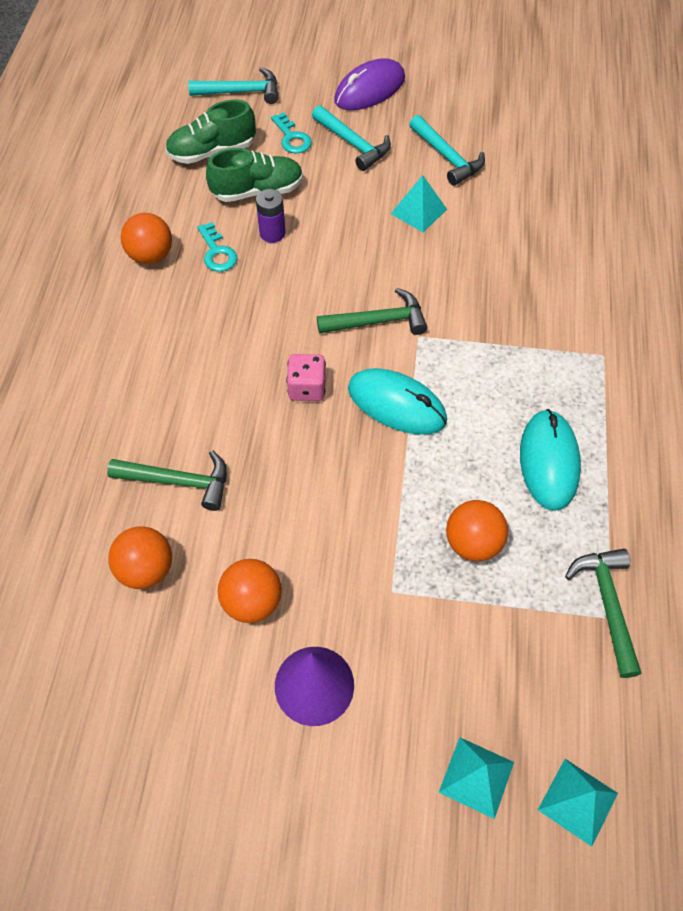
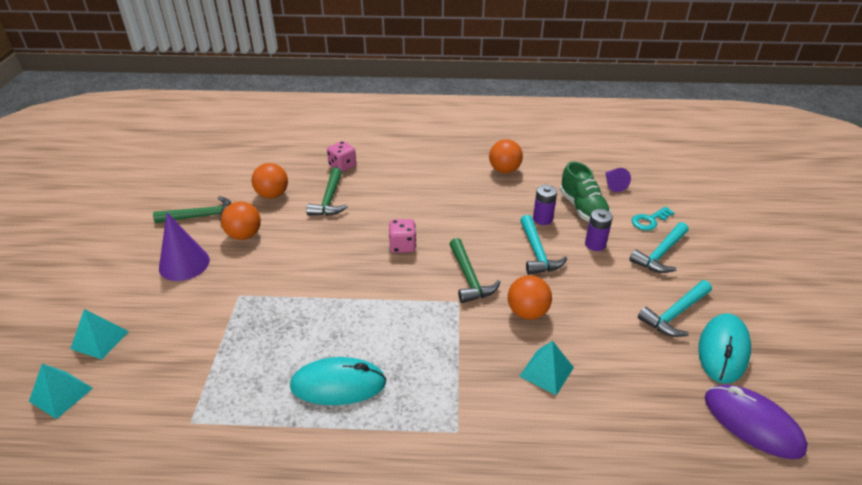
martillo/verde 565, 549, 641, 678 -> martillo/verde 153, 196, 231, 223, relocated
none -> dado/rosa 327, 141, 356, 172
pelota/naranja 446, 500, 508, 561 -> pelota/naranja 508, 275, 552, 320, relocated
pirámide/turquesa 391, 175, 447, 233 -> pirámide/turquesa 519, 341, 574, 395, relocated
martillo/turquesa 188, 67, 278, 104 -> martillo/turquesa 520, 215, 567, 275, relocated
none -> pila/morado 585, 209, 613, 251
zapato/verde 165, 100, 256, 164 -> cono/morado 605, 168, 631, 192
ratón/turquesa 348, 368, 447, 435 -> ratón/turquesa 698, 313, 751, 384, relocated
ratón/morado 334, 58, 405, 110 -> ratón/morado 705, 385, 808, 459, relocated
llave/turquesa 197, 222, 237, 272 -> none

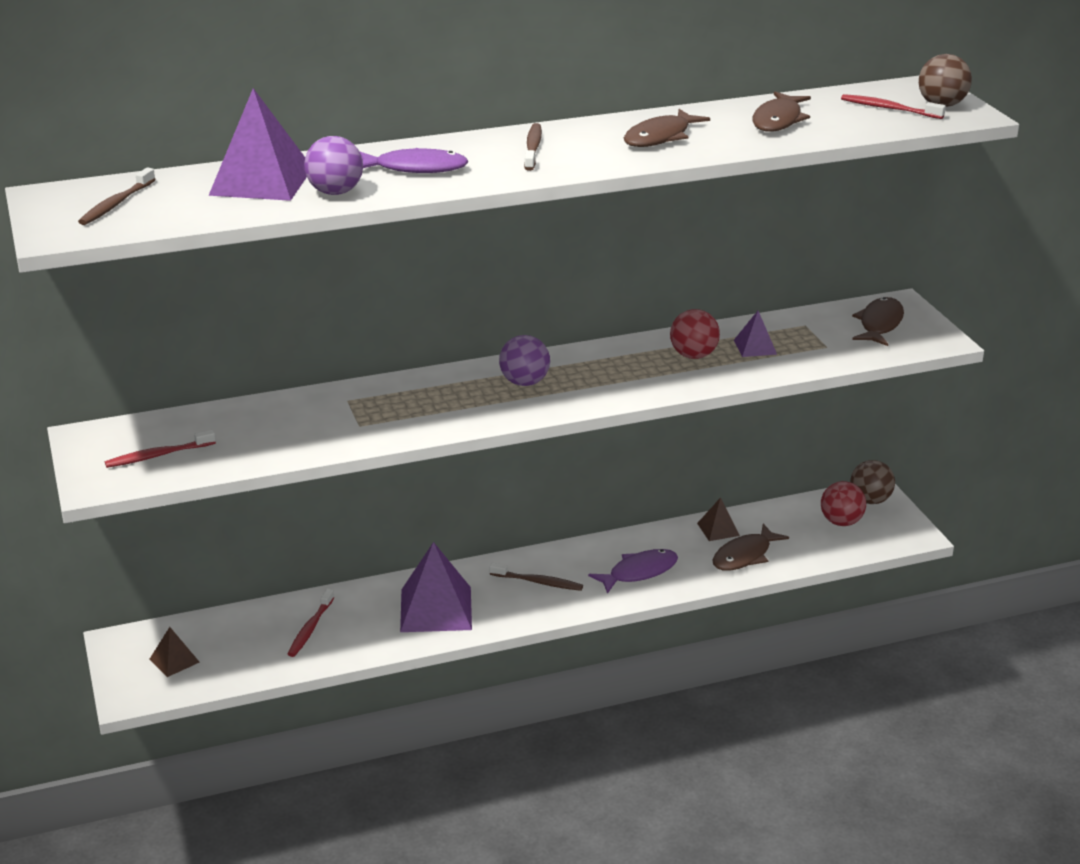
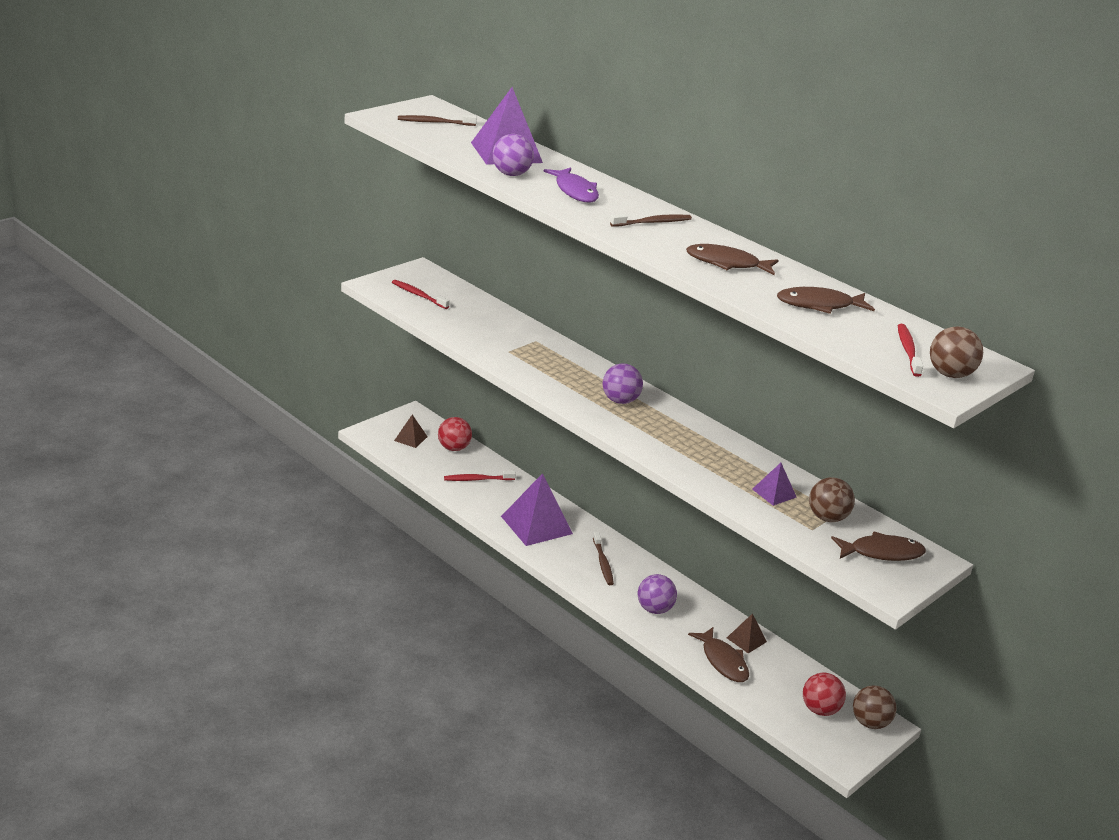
pelota/rojo 670, 309, 720, 359 -> pelota/rojo 438, 417, 472, 451, relocated
pez/morado 588, 549, 678, 594 -> pelota/morado 638, 574, 677, 614
pez/marrón 713, 524, 789, 571 -> pez/marrón 688, 627, 749, 682, 135 degrees counterclockwise
none -> pelota/marrón 809, 477, 855, 522

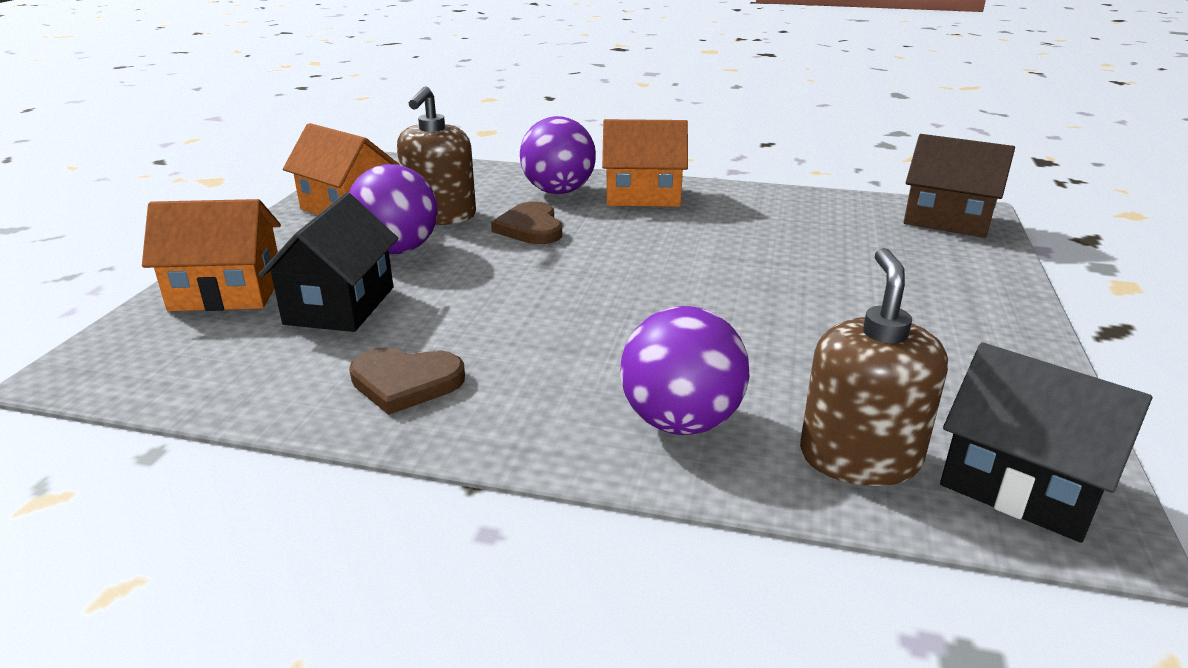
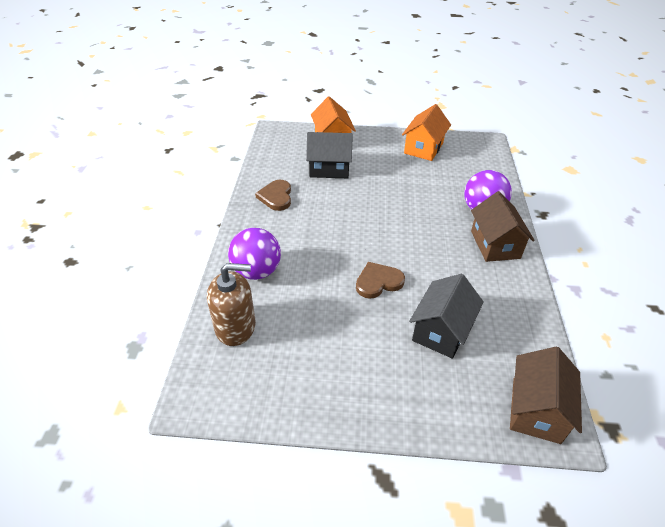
corazón/marrón 491, 201, 562, 244 -> corazón/marrón 356, 262, 405, 299, relocated
casa/negro 940, 342, 1153, 543 -> casa/negro 409, 274, 484, 359, relocated
casa/naranja 602, 119, 688, 207 -> casa/marrón 471, 191, 535, 262
pelota/morado 349, 164, 438, 254 -> none
dispensador de jabón/marrón 397, 86, 476, 225 -> none

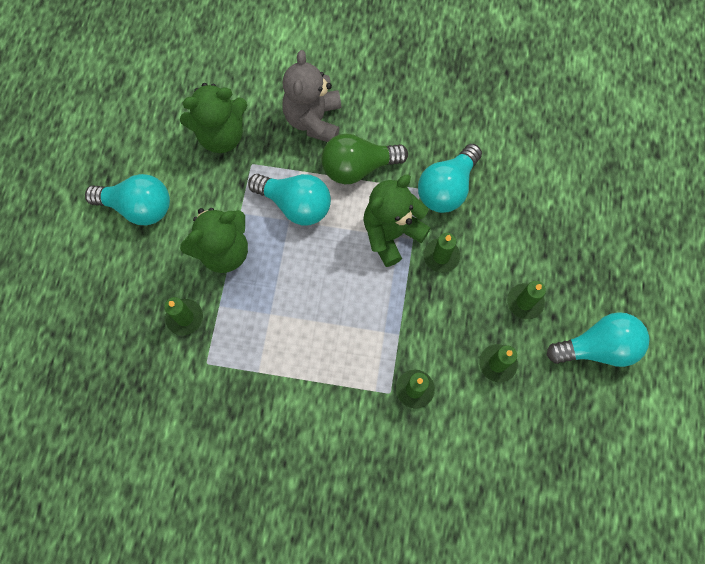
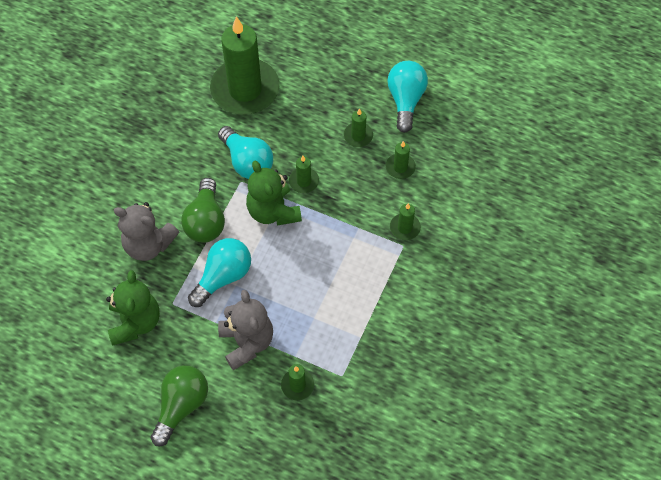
bombilla/turquesa 85, 174, 170, 225 -> bombilla/verde 150, 365, 208, 446
none -> vela/verde 210, 16, 280, 115
osito/verde 180, 208, 248, 273 -> osito/gris 218, 290, 273, 370

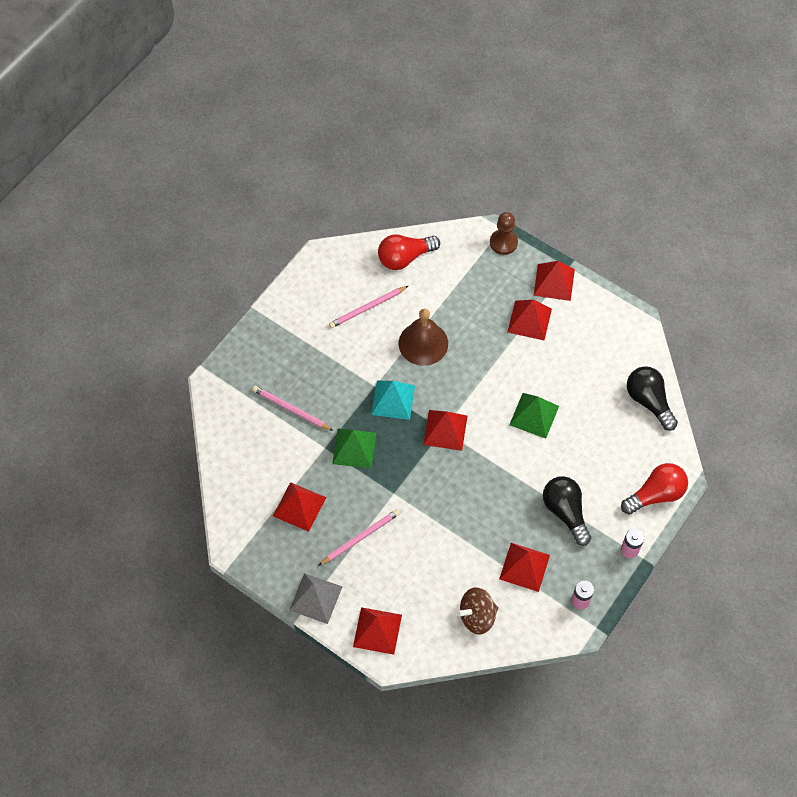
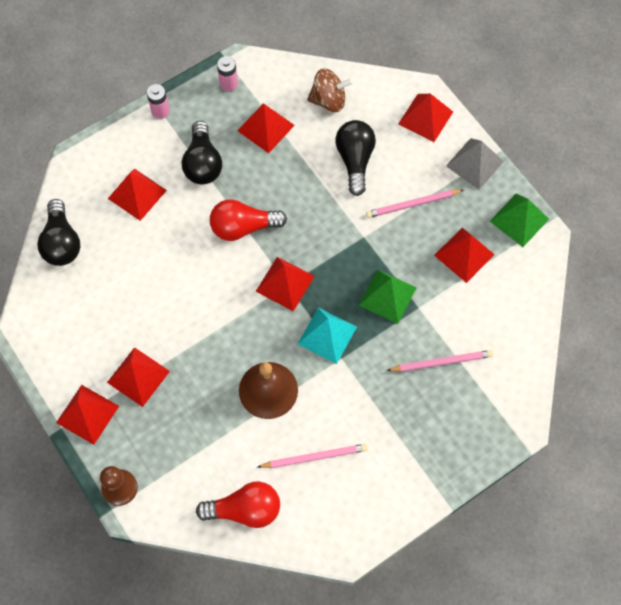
none -> pirámide/rojo 108, 168, 167, 221
bombilla/rojo 621, 463, 688, 515 -> bombilla/rojo 210, 199, 287, 241, relocated
none -> bombilla/negro 335, 120, 376, 196
lápiz/rosa 252, 386, 333, 431 -> lápiz/rosa 386, 350, 493, 372, 60 degrees counterclockwise
pirámide/verde 509, 393, 559, 439 -> pirámide/verde 490, 193, 549, 247, relocated

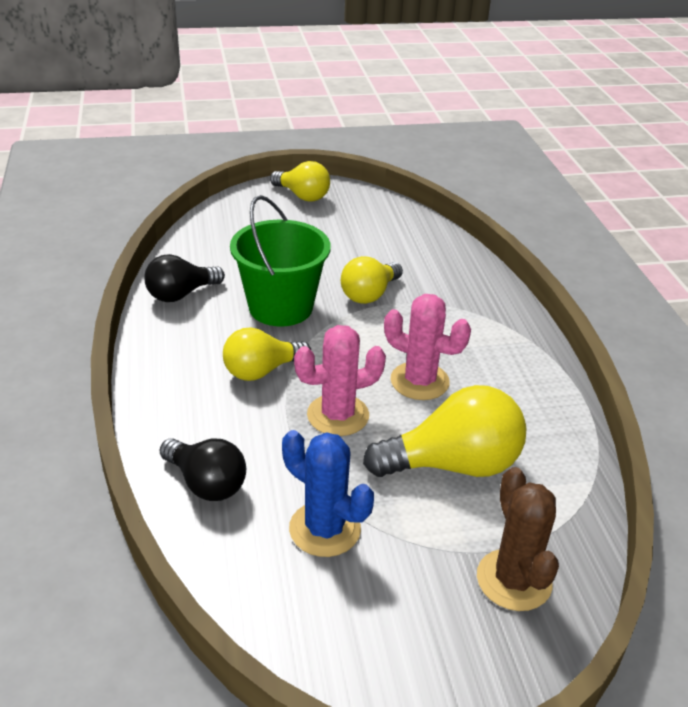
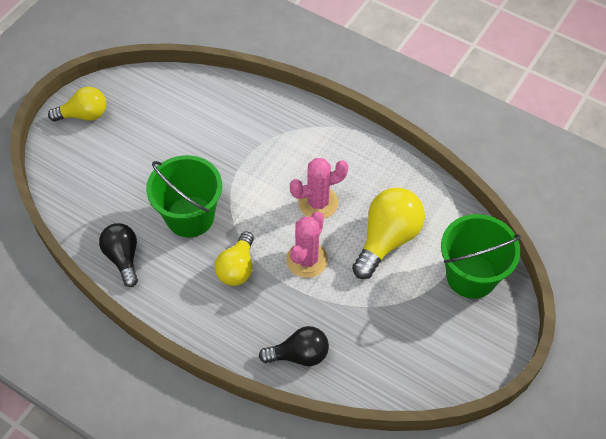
bombilla/negro 144, 254, 225, 302 -> bombilla/negro 99, 223, 138, 287, 150 degrees clockwise
cactus/marrón 477, 467, 559, 611 -> balde/verde 441, 214, 521, 299
cactus/azul 282, 430, 374, 557 -> none
bombilla/amarillo 341, 256, 403, 304 -> none

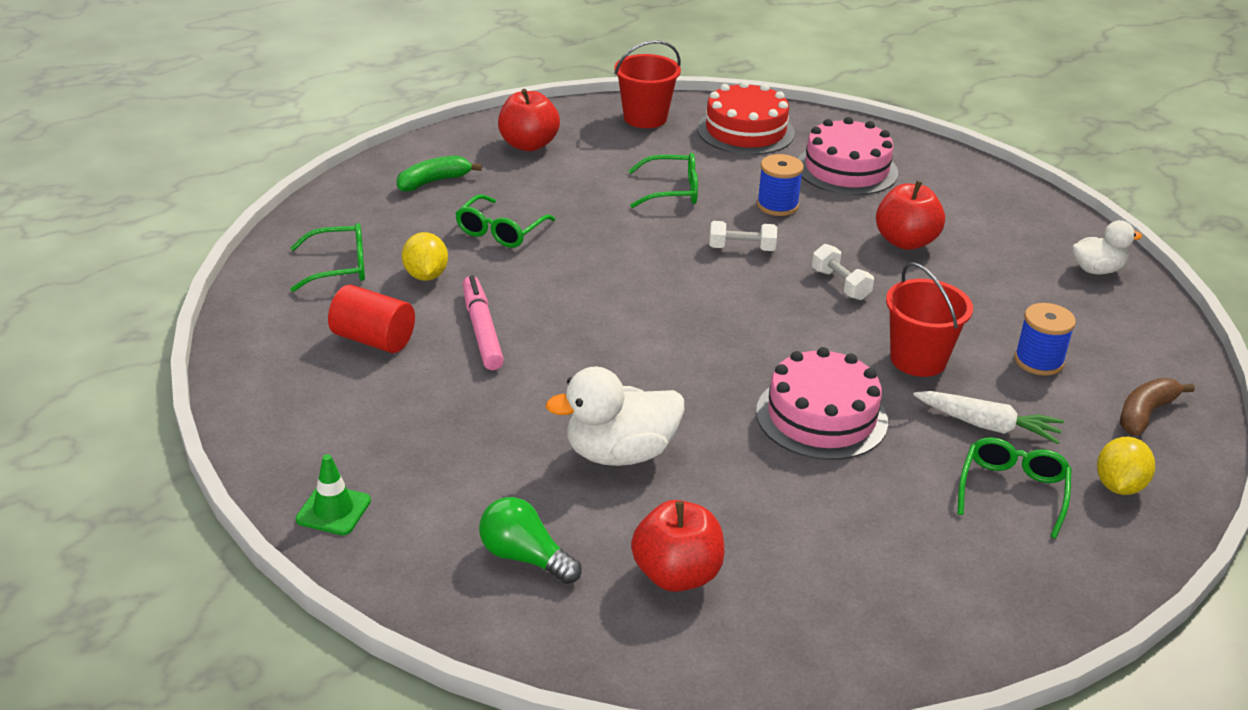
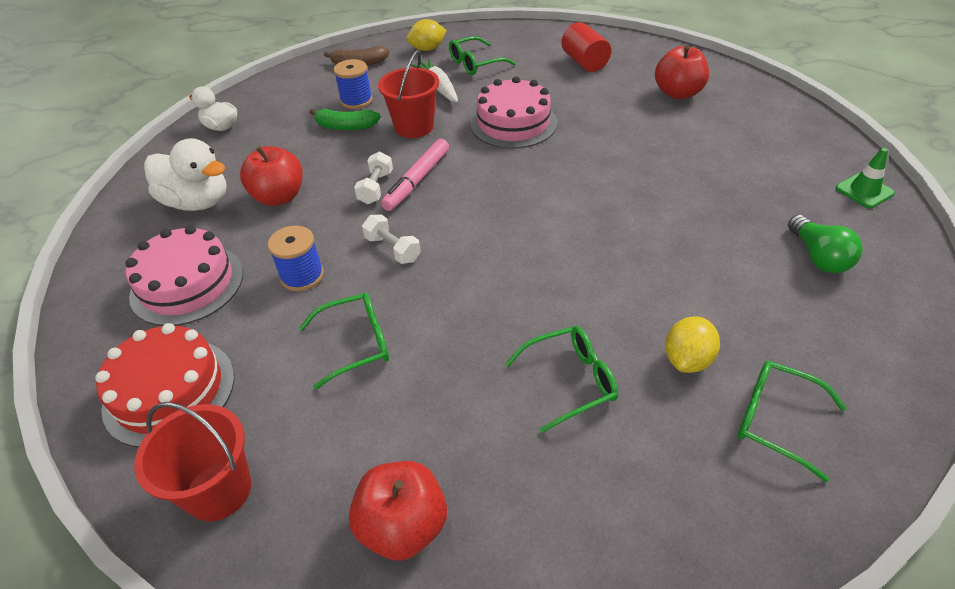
pato/blanco 546, 366, 685, 466 -> pato/blanco 144, 138, 227, 211, relocated
gafas/verde 628, 153, 698, 208 -> gafas/verde 299, 293, 389, 390, 120 degrees clockwise
plátano/verde 396, 156, 482, 191 -> plátano/verde 310, 108, 381, 130, relocated
rotulador/rosa 463, 275, 504, 370 -> rotulador/rosa 381, 139, 449, 211, relocated
cilindro/rojo 328, 285, 415, 353 -> cilindro/rojo 561, 22, 611, 72, relocated
bombilla/verde 479, 497, 582, 584 -> bombilla/verde 788, 215, 863, 273, relocated

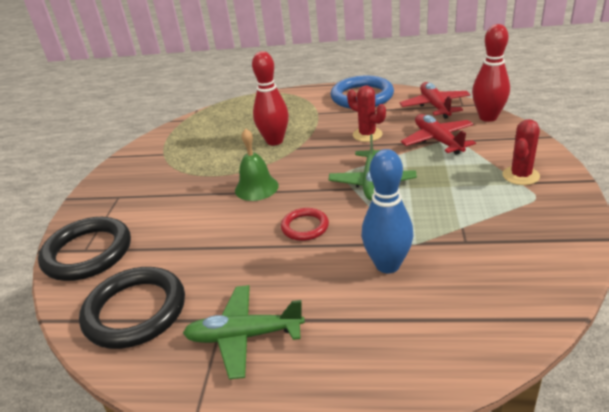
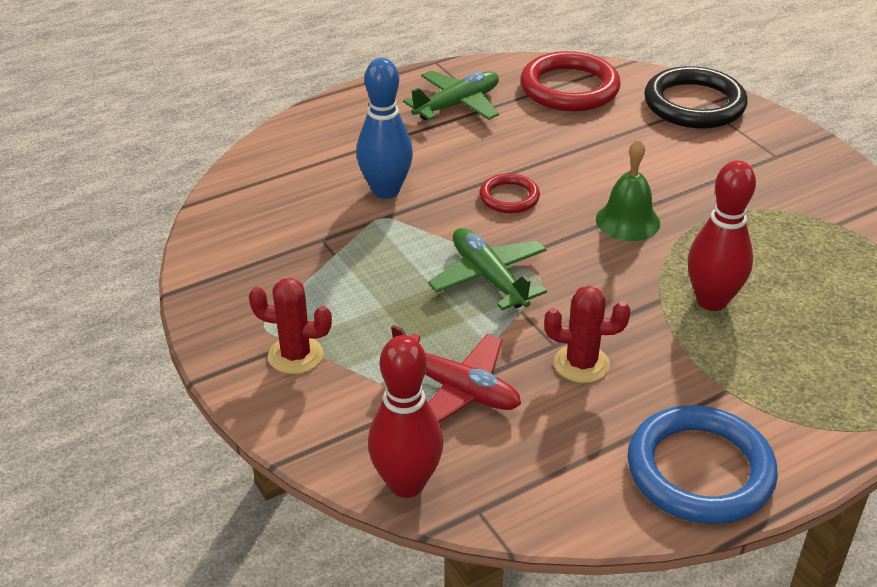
cactus/rojo 502, 119, 540, 185 -> cactus/rojo 249, 278, 332, 374, 75 degrees counterclockwise
anillo/negro 79, 267, 185, 349 -> anillo/rojo 520, 51, 621, 112
avión/rojo 400, 82, 471, 119 -> none

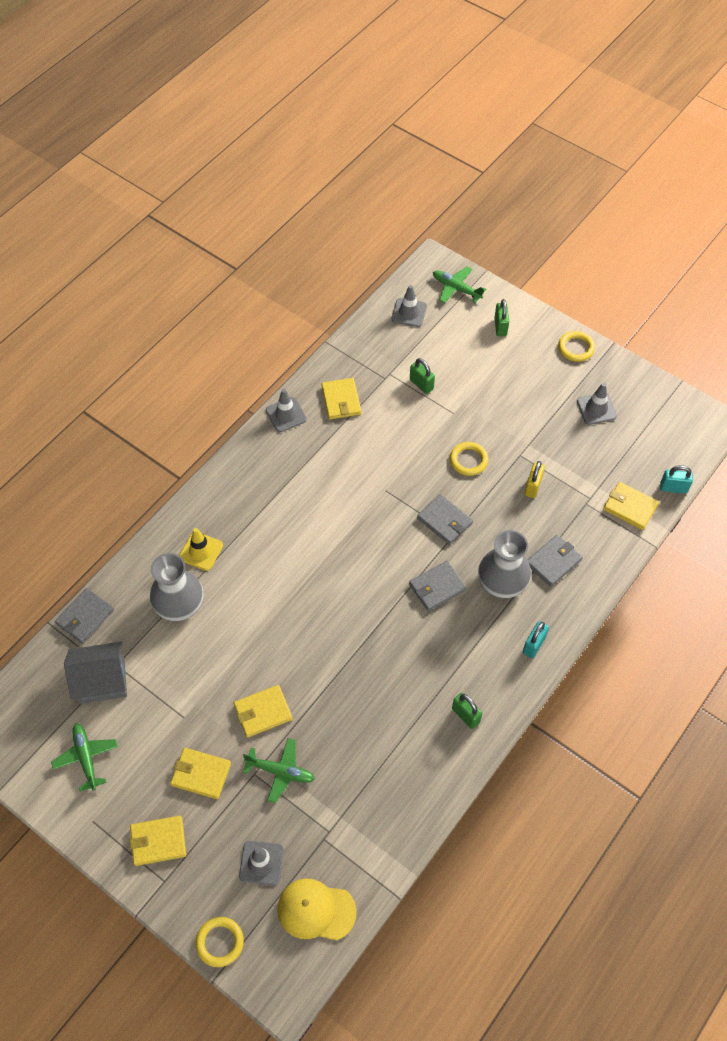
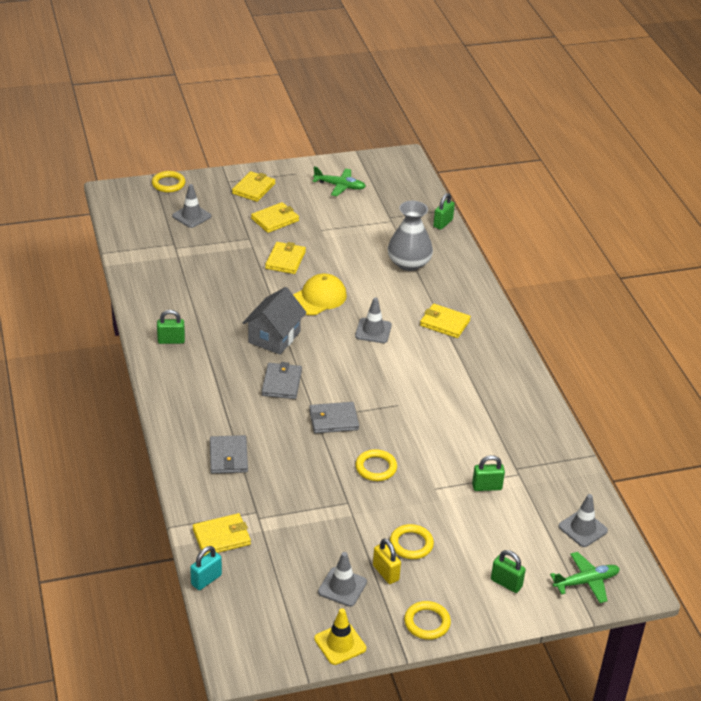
casa/gris 64, 642, 127, 704 -> casa/gris 243, 287, 307, 355, relocated
gorra/amarillo 277, 878, 357, 941 -> gorra/amarillo 293, 274, 347, 315, relocated
cono de tráfico/amarillo 179, 528, 223, 571 -> cono de tráfico/amarillo 314, 608, 366, 665, relocated
cono de tráfico/gris 266, 389, 307, 432 -> cono de tráfico/gris 355, 298, 392, 343, relocated
candado/amarillo 524, 461, 545, 498 -> candado/amarillo 373, 538, 401, 584, relocated
none -> anillo/amarillo 390, 524, 434, 559
cartera/amarillo 321, 378, 361, 419 -> cartera/amarillo 420, 303, 471, 338, relocated
cartera/gris 55, 588, 114, 644 -> candado/verde 433, 193, 455, 230
avión/verde 243, 738, 315, 803 -> none
florero/gris 478, 530, 531, 598 -> none
candado/turquesa 523, 621, 549, 658 -> none

